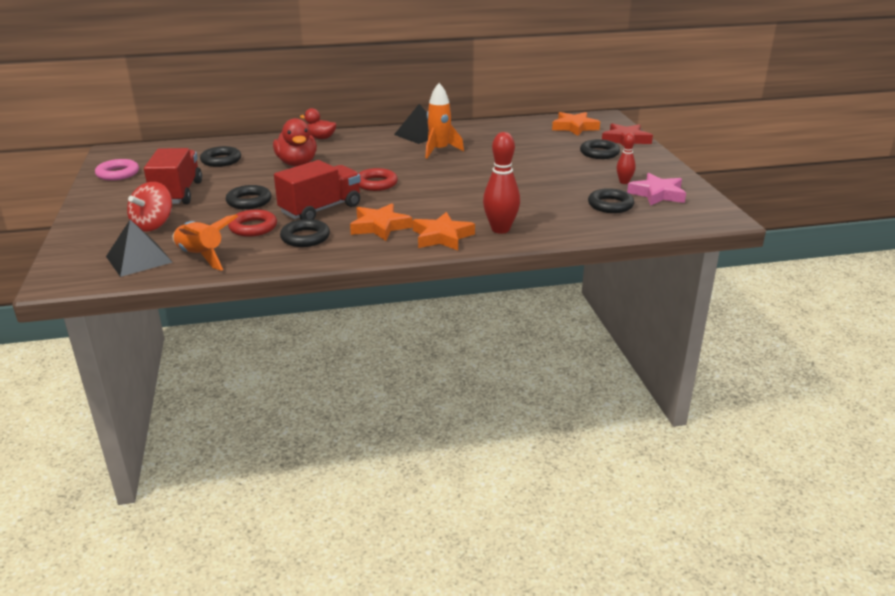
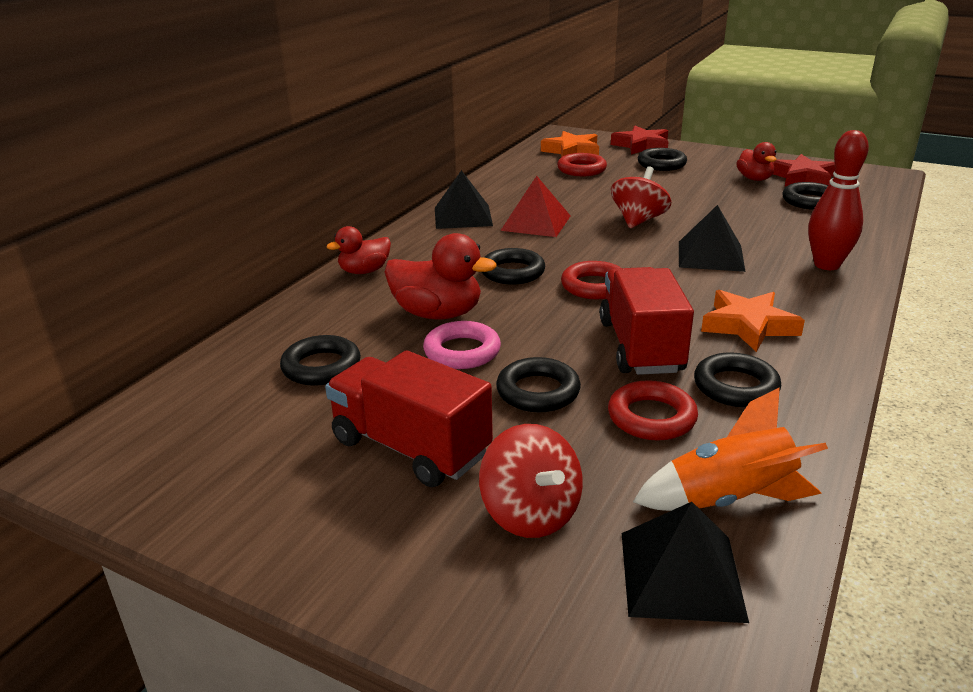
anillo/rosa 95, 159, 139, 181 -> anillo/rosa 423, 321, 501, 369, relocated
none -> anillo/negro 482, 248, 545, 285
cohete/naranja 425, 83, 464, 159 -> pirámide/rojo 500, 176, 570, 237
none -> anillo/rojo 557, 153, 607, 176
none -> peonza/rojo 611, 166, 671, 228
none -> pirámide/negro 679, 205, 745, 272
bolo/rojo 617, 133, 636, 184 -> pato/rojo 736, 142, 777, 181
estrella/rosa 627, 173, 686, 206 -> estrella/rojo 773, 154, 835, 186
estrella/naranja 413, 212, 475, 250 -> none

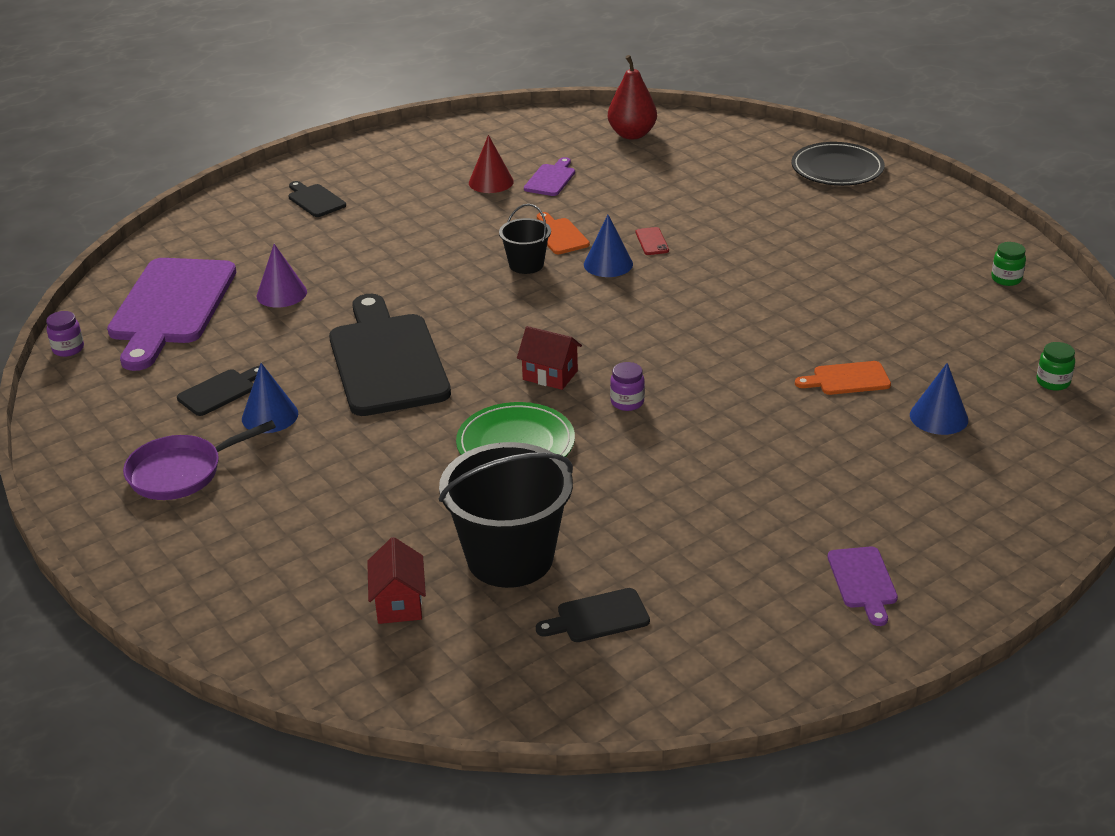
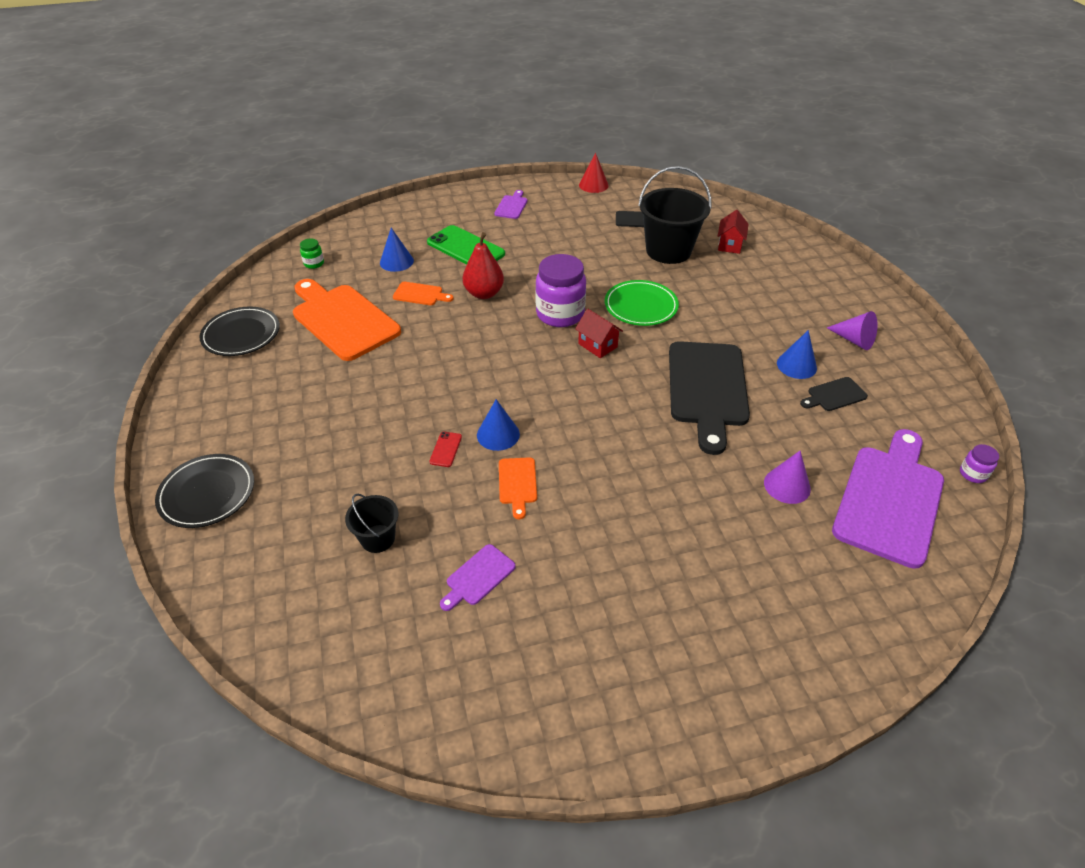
tarro/verde 991, 242, 1026, 286 -> plato/negro 199, 306, 280, 356
none -> tabla de cortar/naranja 293, 279, 401, 361
balde/negro 499, 204, 551, 274 -> balde/negro 345, 494, 398, 553, relocated
none -> móvil/verde 427, 225, 505, 264
pera/rojo 608, 55, 657, 139 -> pera/rojo 463, 232, 504, 299, relocated
tarro/morado 610, 362, 645, 411 -> tarro/morado 536, 254, 586, 327, x2.22
cono/rojo 469, 135, 514, 193 -> cono/rojo 579, 153, 609, 193, relocated
sartén/morado 123, 420, 276, 500 -> cono/morado 827, 311, 878, 350
tabla de cortar/negro 288, 181, 346, 217 -> none

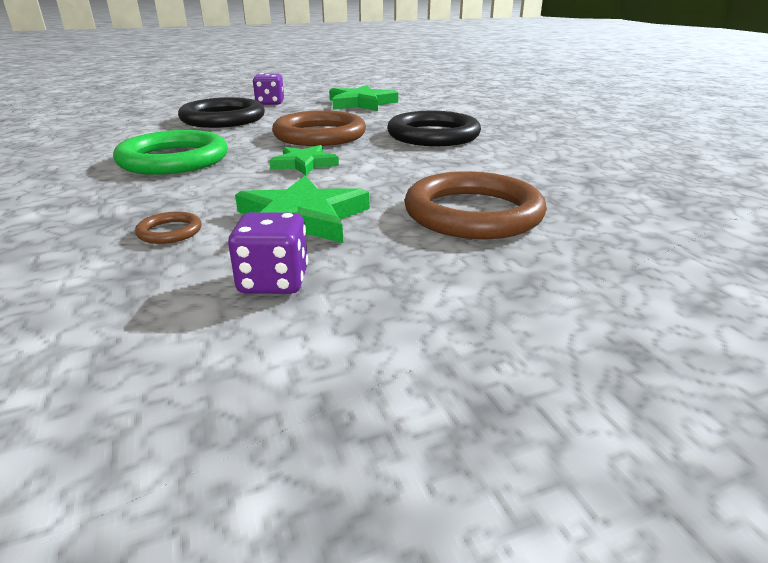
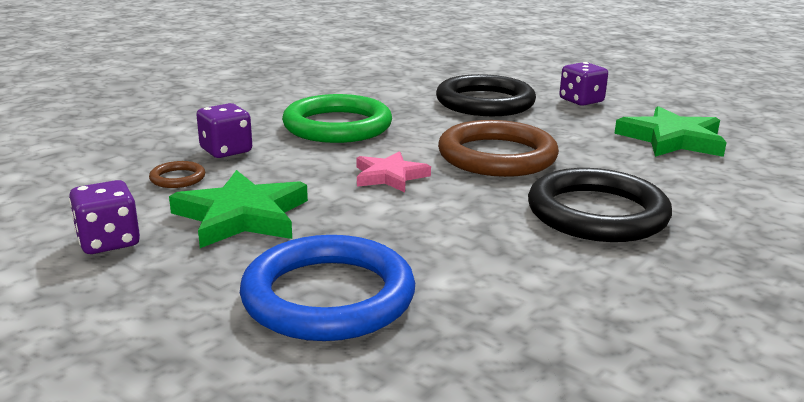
none -> dado/morado 197, 103, 252, 158
anillo/marrón 405, 171, 547, 239 -> anillo/azul 240, 235, 415, 341
estrella/verde 269, 145, 339, 175 -> estrella/rosa 357, 151, 431, 192

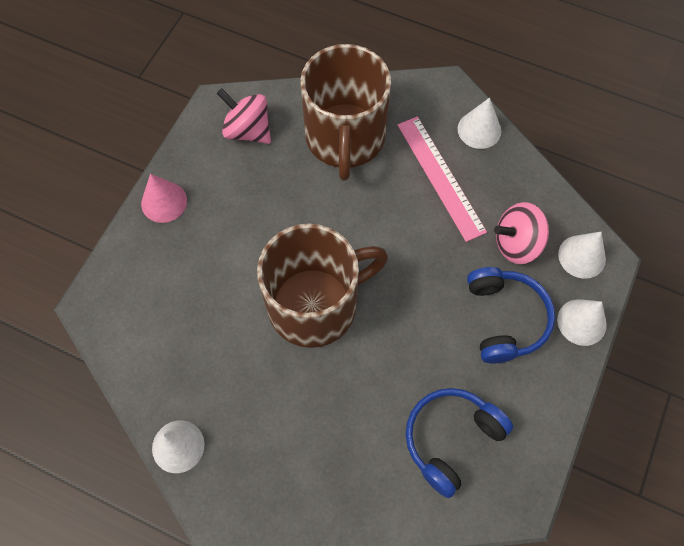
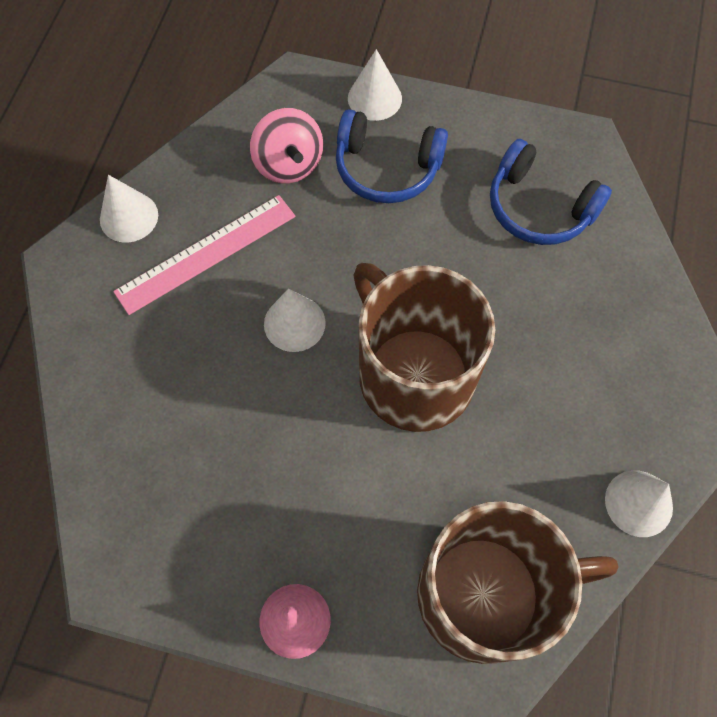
cono/blanco 558, 232, 606, 279 -> cono/blanco 264, 288, 326, 352, relocated
auriculares/azul 467, 267, 555, 363 -> auriculares/azul 336, 109, 448, 203, 150 degrees counterclockwise
taza/marrón 300, 44, 391, 181 -> taza/marrón 417, 501, 619, 664, relocated
peonza/rosa 216, 88, 271, 144 -> none

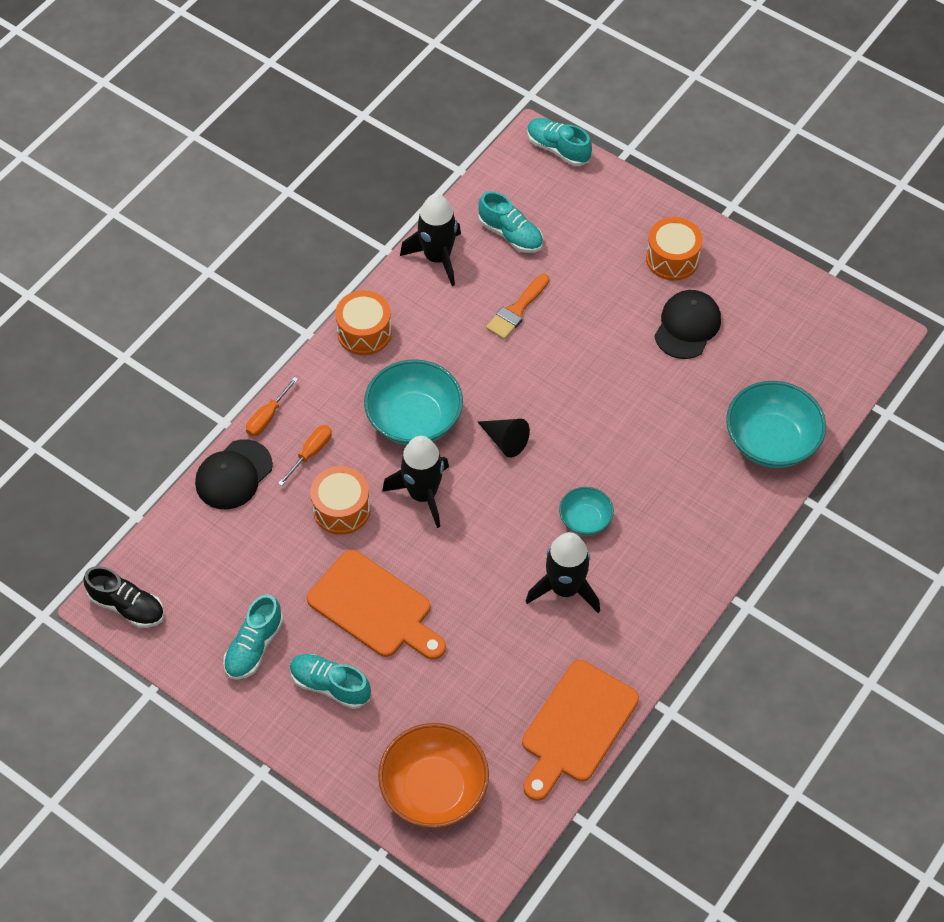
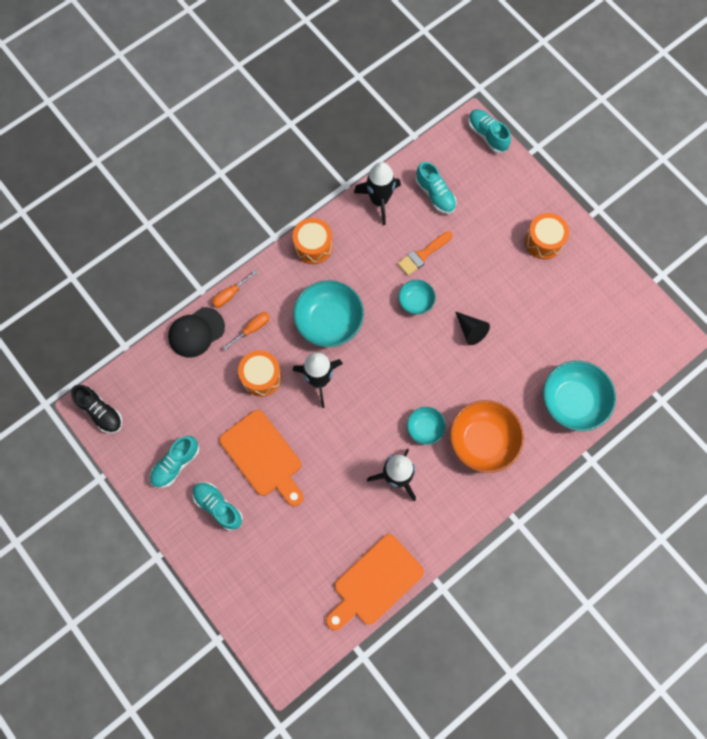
none -> cuenco/turquesa 398, 280, 436, 315
cuenco/naranja 378, 723, 489, 828 -> cuenco/naranja 450, 400, 524, 473, relocated
cono/negro 478, 419, 530, 458 -> cono/negro 455, 311, 490, 345, relocated
gorra/negro 654, 290, 721, 359 -> none

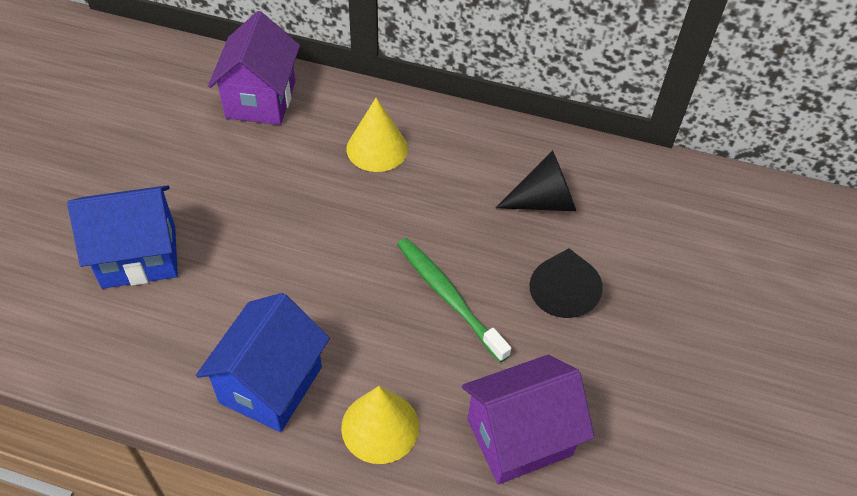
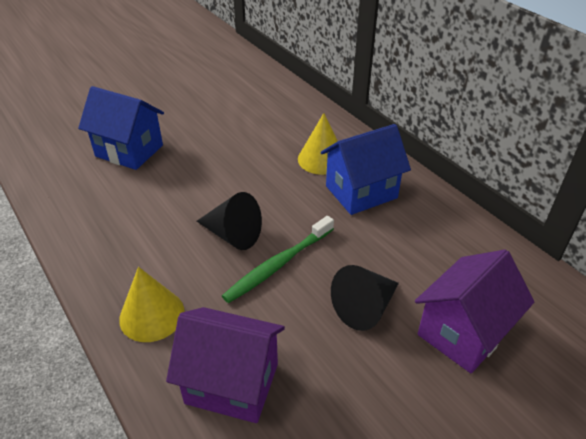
cono/negro 496, 150, 576, 211 -> cono/negro 197, 192, 262, 250, relocated
cepillo de dientes/verde 397, 238, 511, 363 -> cepillo de dientes/verde 222, 216, 334, 303, 135 degrees counterclockwise
casa/azul 196, 293, 330, 432 -> casa/azul 321, 124, 411, 215, relocated
casa/morado 208, 11, 300, 125 -> casa/morado 415, 250, 534, 373, relocated

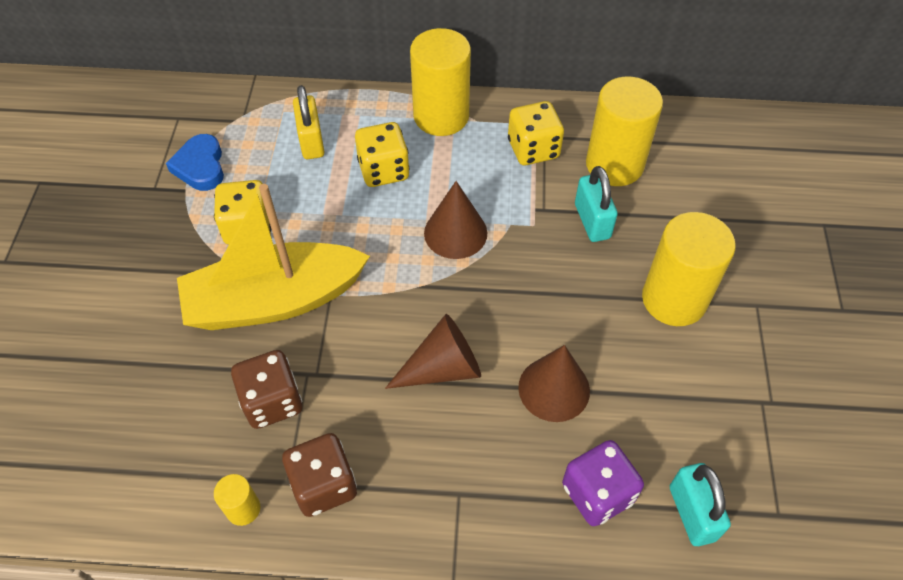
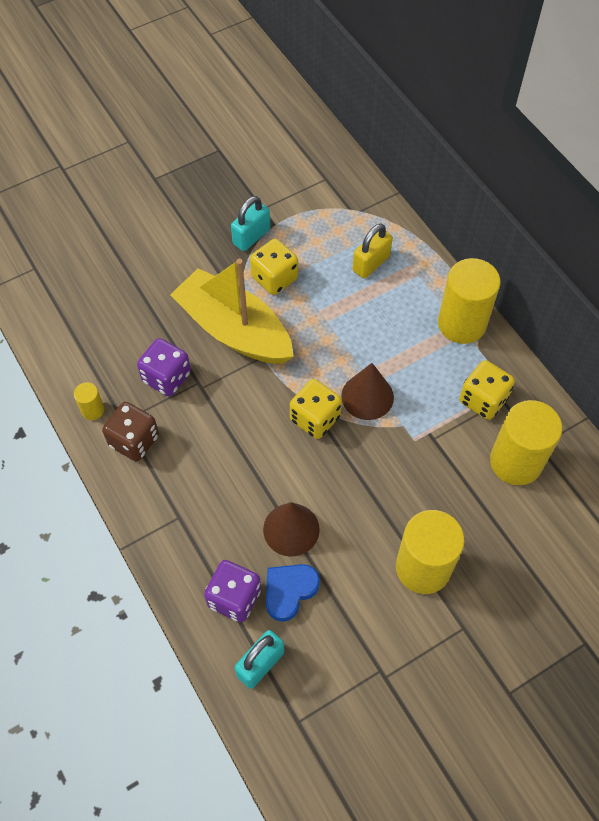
dado/marrón 231, 350, 302, 429 -> dado/morado 137, 338, 191, 396
candado/turquesa 575, 166, 618, 242 -> candado/turquesa 231, 196, 270, 251, relocated
corazón/azul 166, 134, 224, 191 -> corazón/azul 266, 564, 320, 622, relocated
dado/amarillo 355, 122, 410, 187 -> dado/amarillo 290, 379, 342, 439, relocated
cono/marrón 385, 314, 481, 389 -> none

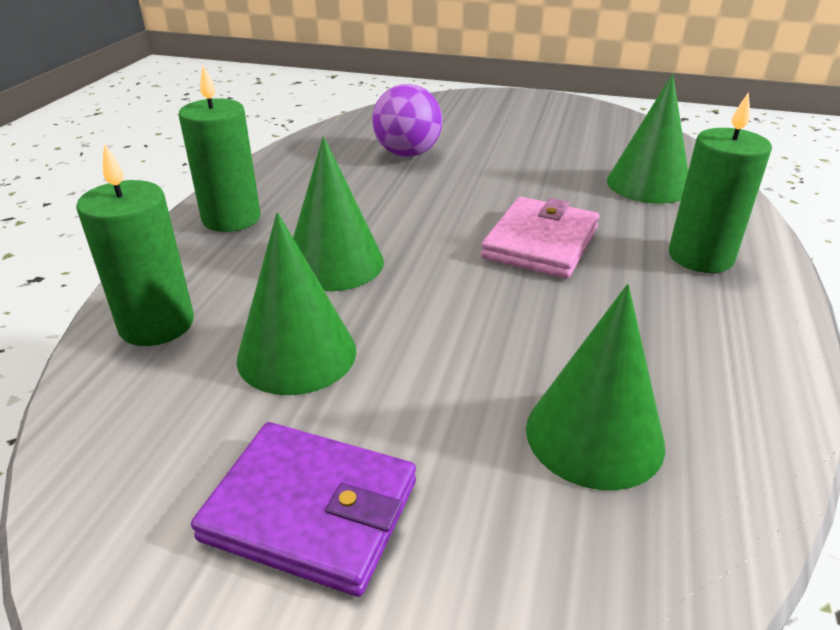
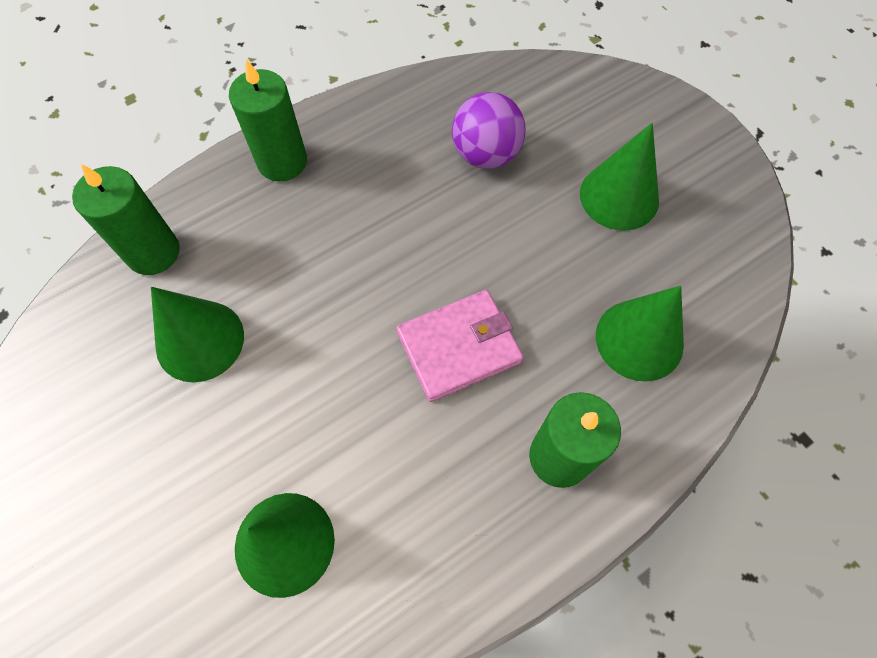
cono/verde 293, 136, 384, 291 -> cono/verde 580, 123, 659, 231, relocated
cartera/morado 191, 422, 416, 597 -> none

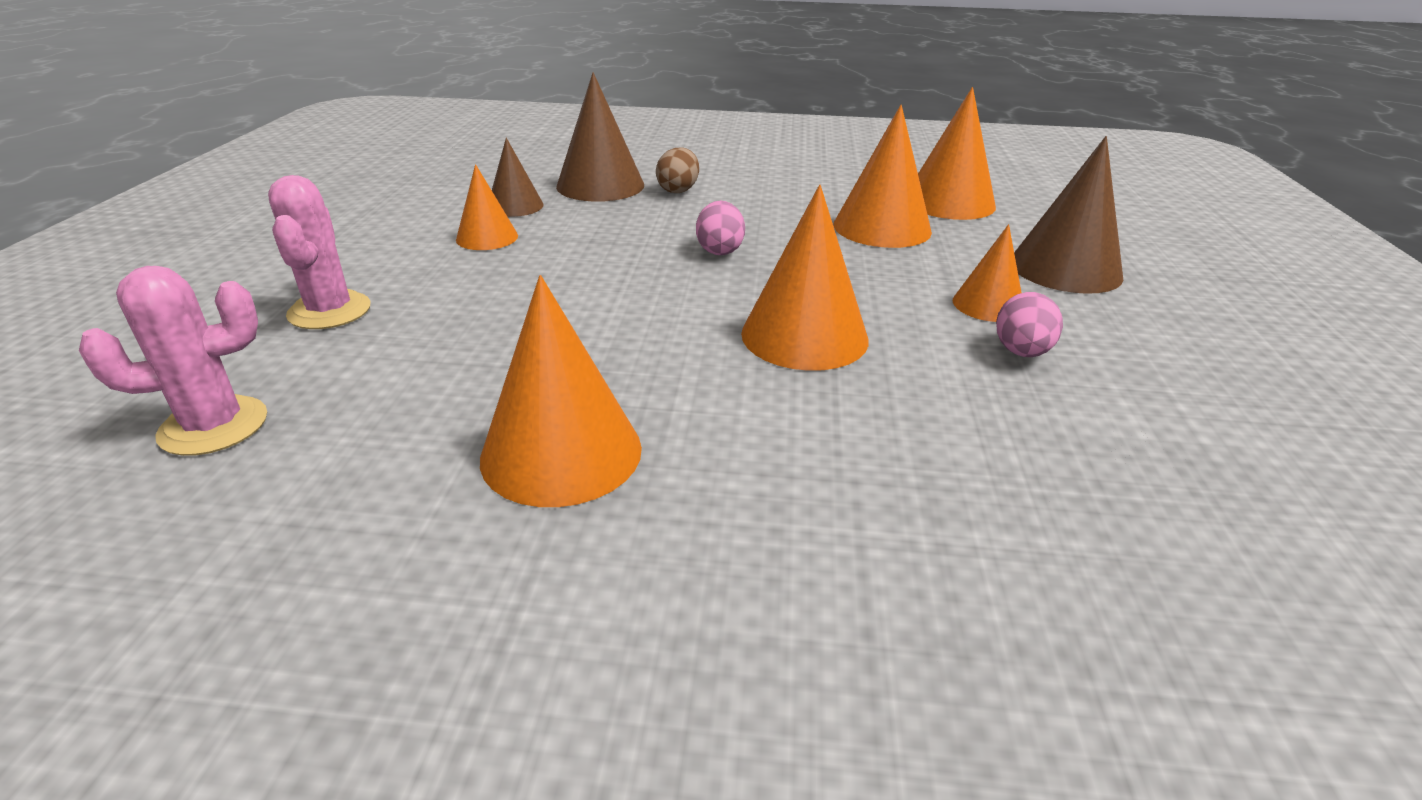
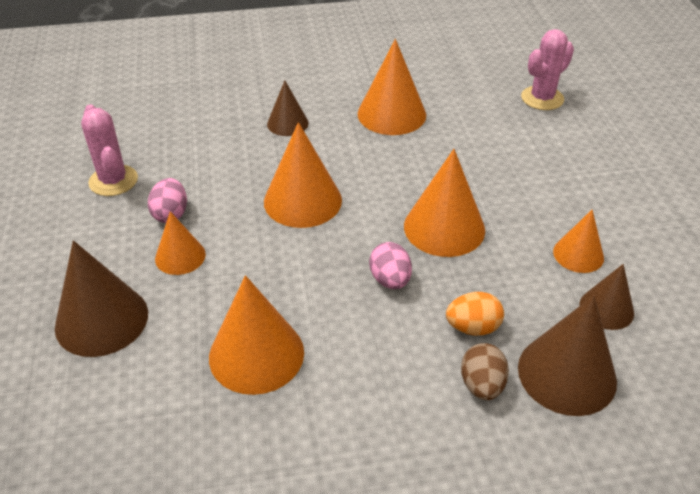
cactus/rosa 268, 175, 371, 329 -> cactus/rosa 81, 104, 138, 196, relocated
none -> cono/marrón 267, 80, 309, 136
cono/naranja 918, 87, 996, 220 -> cono/naranja 404, 149, 485, 257, relocated
none -> huevo/naranja 446, 292, 504, 336

